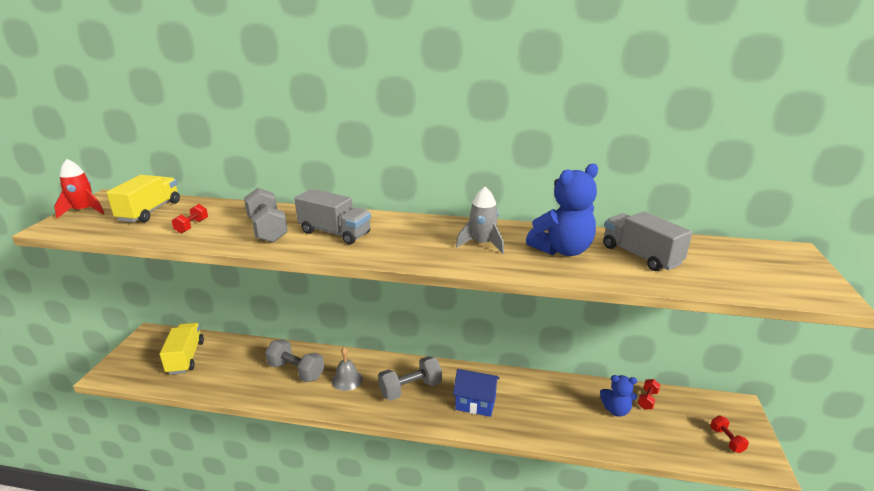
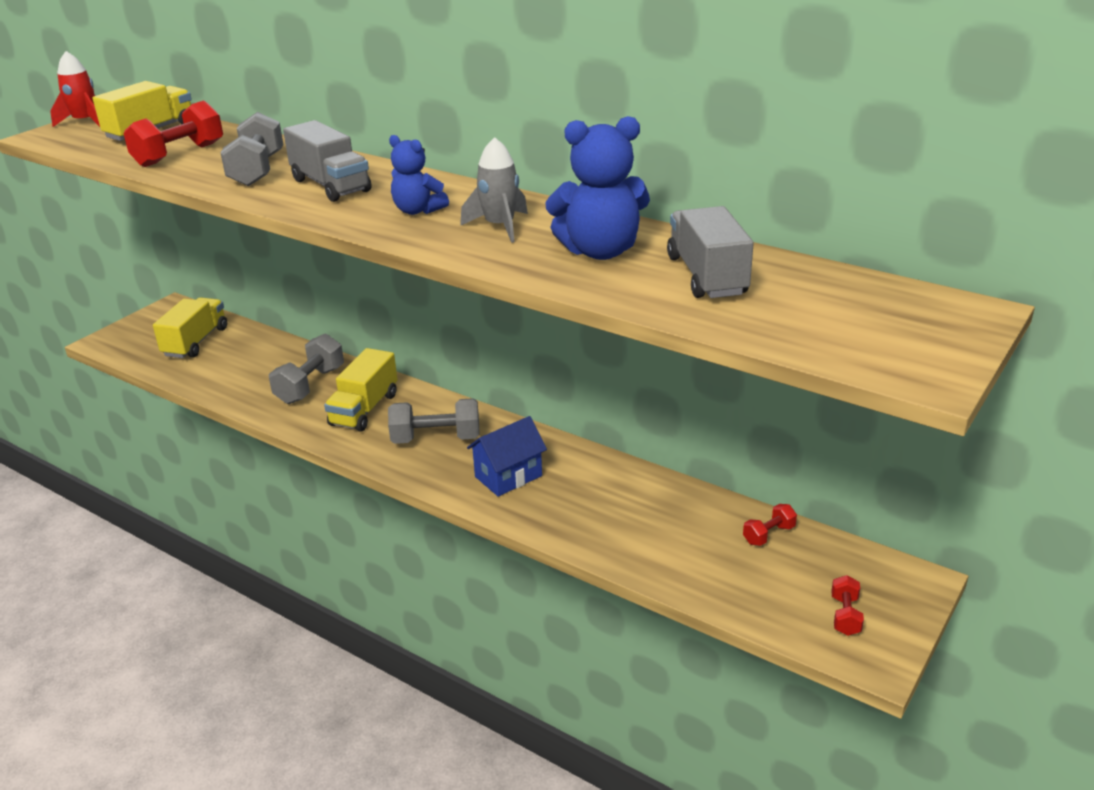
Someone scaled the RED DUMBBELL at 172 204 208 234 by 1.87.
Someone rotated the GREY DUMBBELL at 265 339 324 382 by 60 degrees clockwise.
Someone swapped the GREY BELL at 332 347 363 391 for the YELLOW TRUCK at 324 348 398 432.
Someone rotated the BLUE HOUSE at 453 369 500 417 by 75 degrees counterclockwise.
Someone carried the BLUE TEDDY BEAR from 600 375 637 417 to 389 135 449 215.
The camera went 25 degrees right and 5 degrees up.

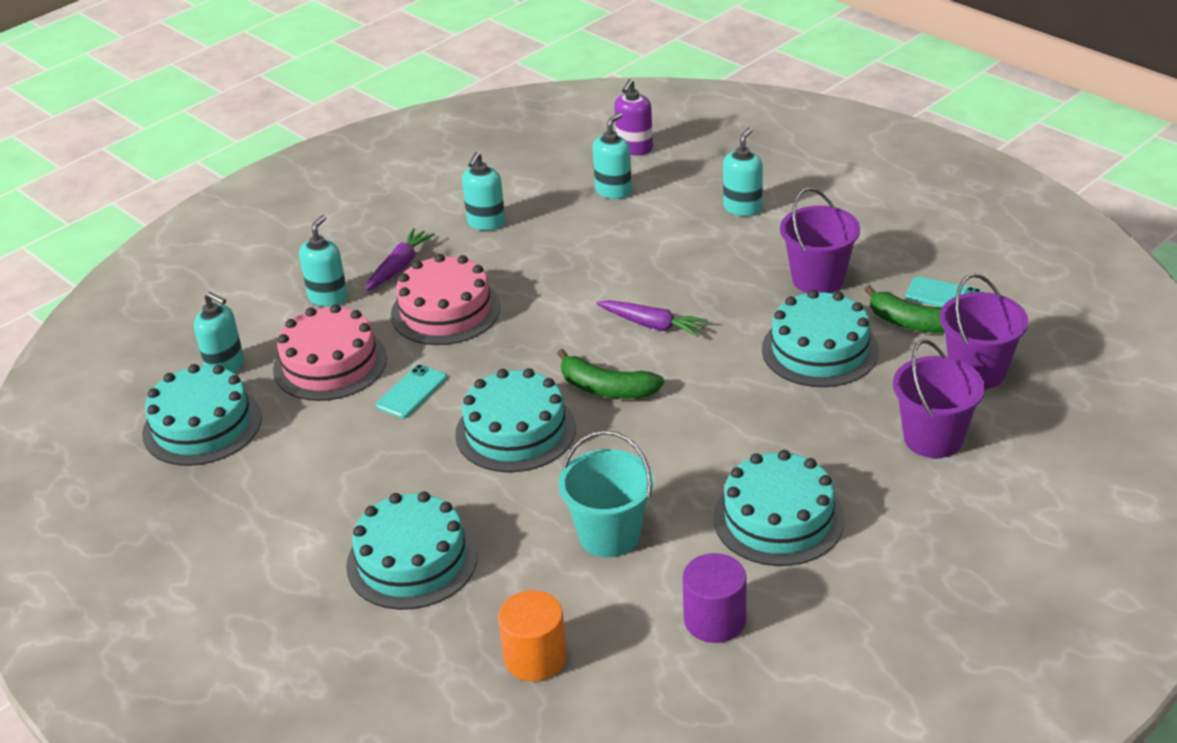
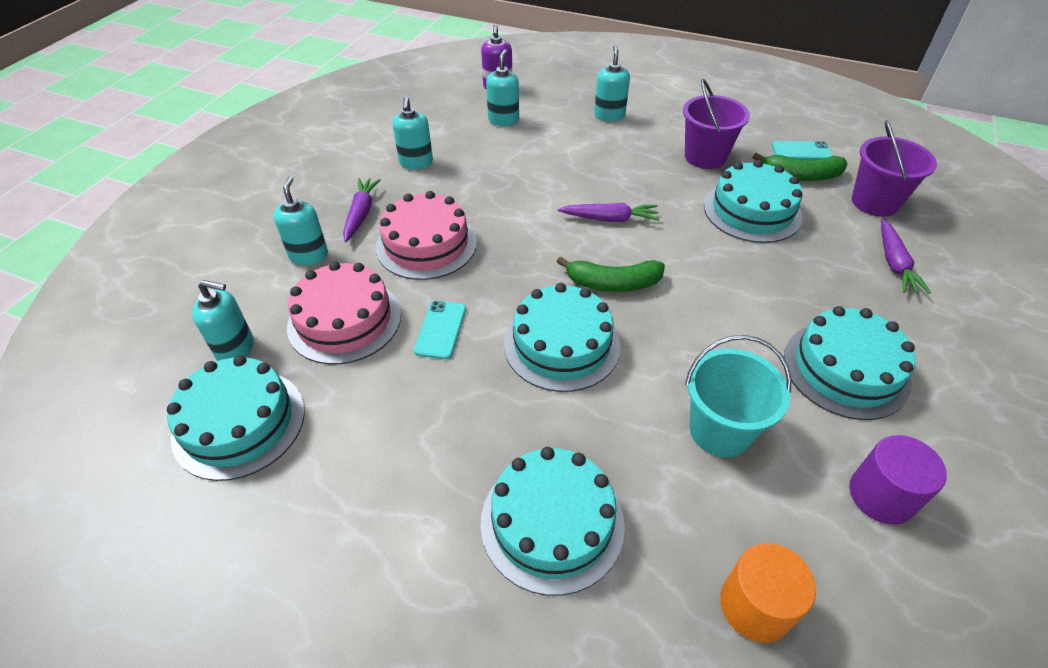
Someone swapped the PURPLE BUCKET at 893 340 985 458 for the PURPLE CARROT at 881 219 931 294.
The camera went 25 degrees left and 10 degrees up.

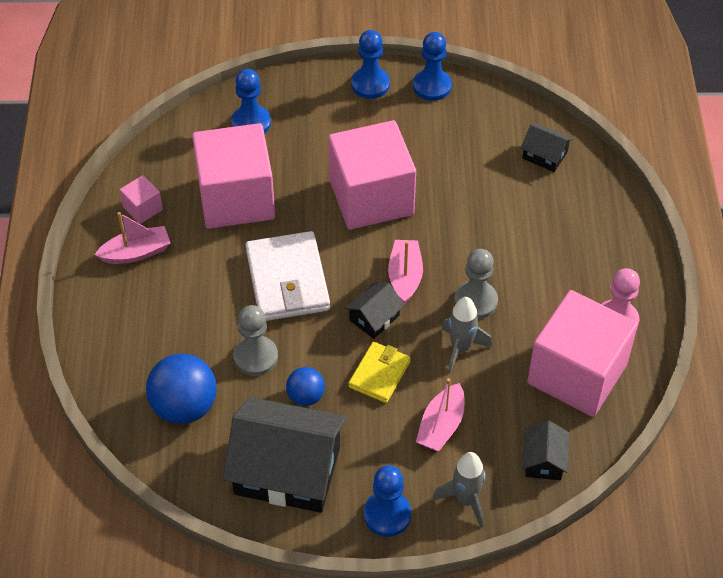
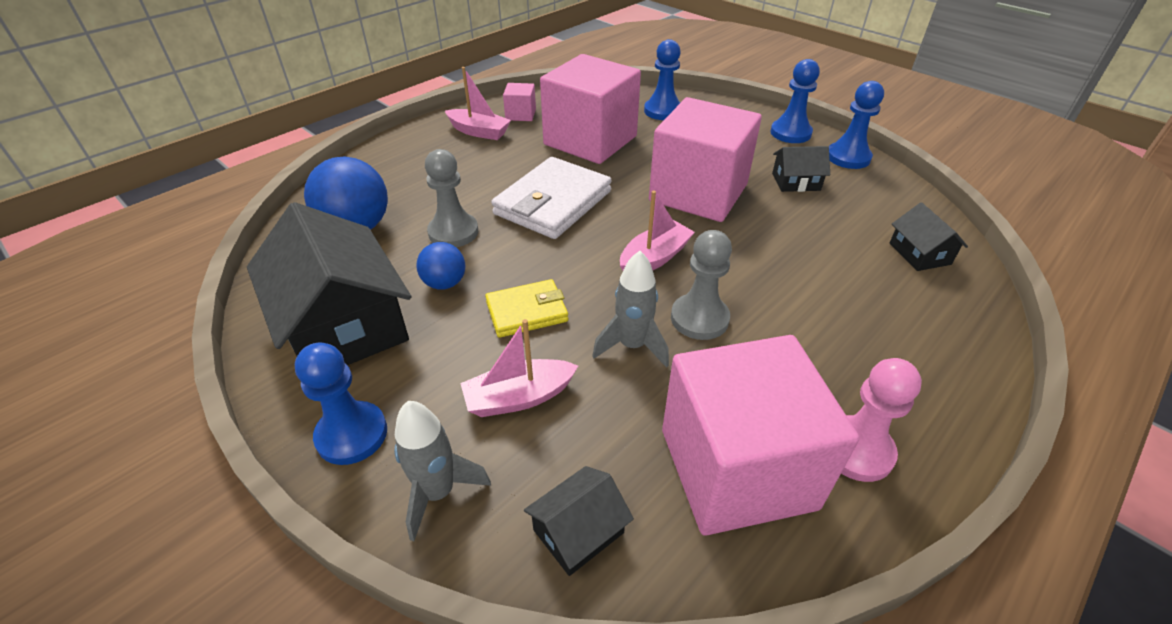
Someone carried the BLACK HOUSE from 345 282 404 339 to 772 146 830 192.
The camera went 45 degrees right and 10 degrees down.

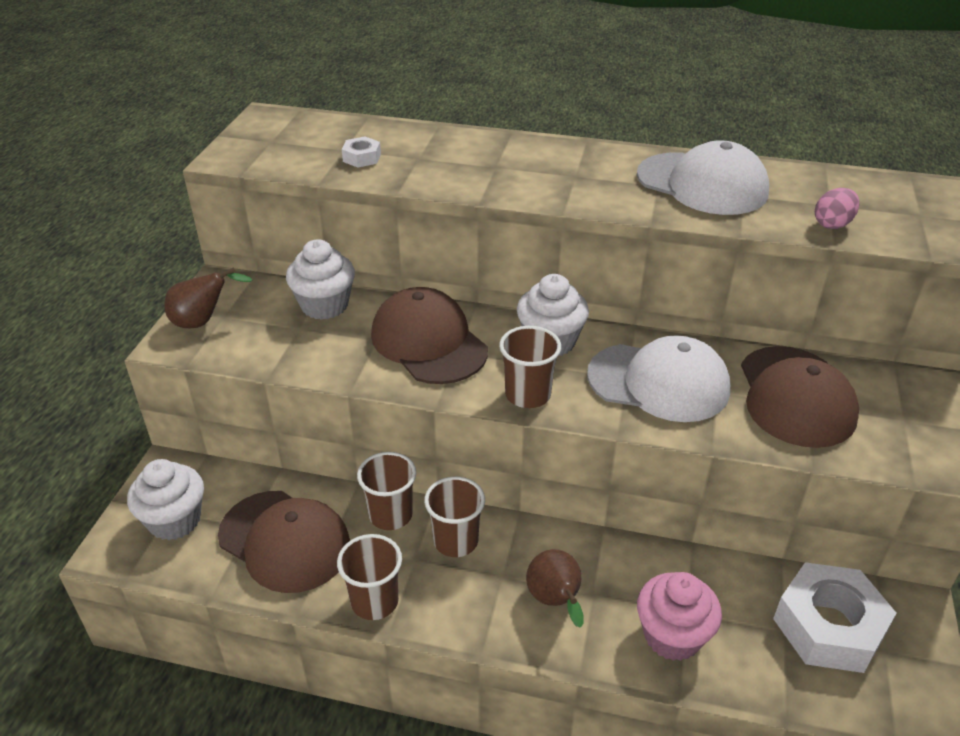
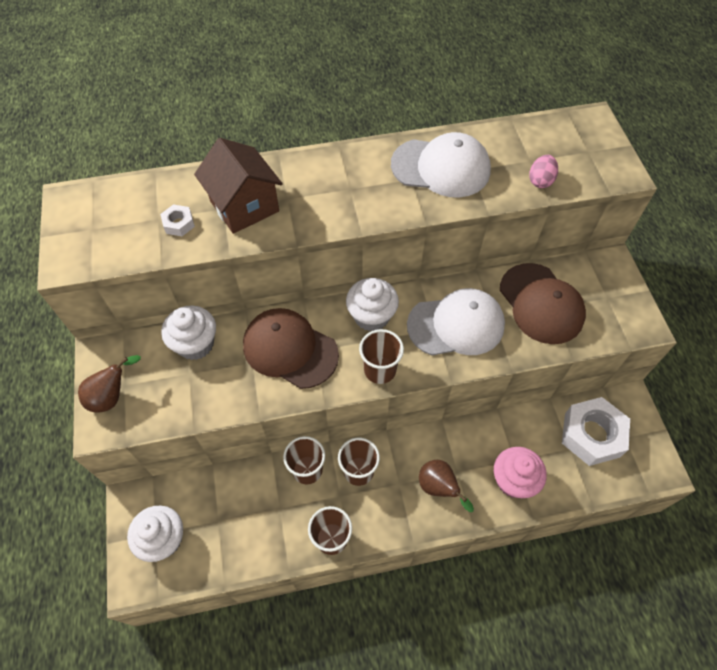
Someone took away the BROWN CAP at 218 491 350 593.
Someone put down the BROWN HOUSE at 194 138 283 234.
The camera went 25 degrees left and 20 degrees up.

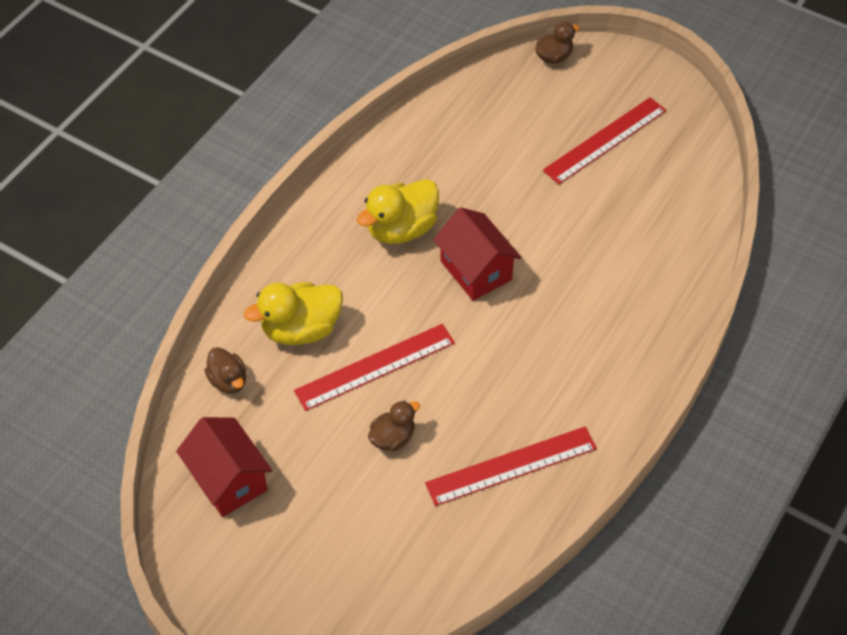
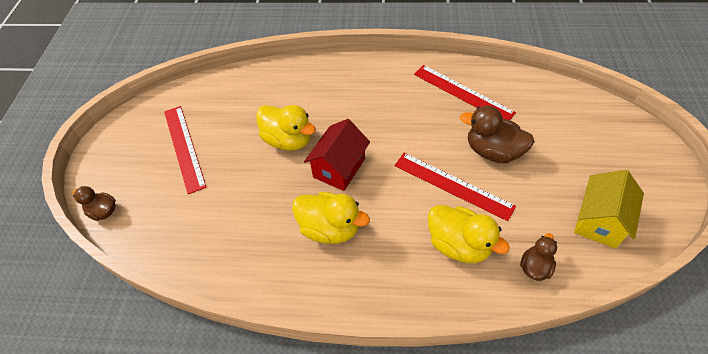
Someone repainted the RED HOUSE at 176 417 272 517, which became the YELLOW HOUSE at 574 170 644 248.
Someone scaled the BROWN DUCK at 368 400 420 452 by 1.70.
Someone rotated the RED RULER at 543 97 667 184 by 45 degrees clockwise.
Someone put down the YELLOW DUCK at 256 105 316 151.
The camera went 115 degrees left and 0 degrees up.

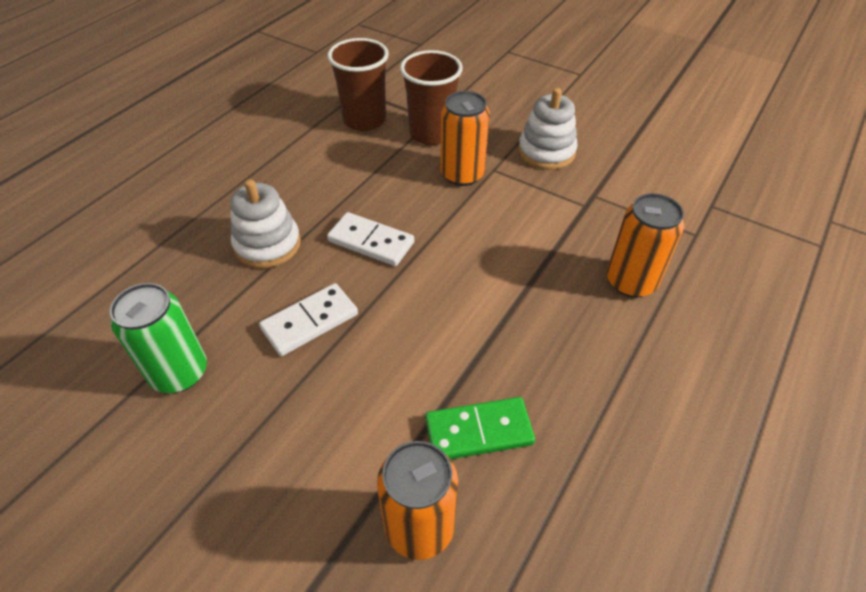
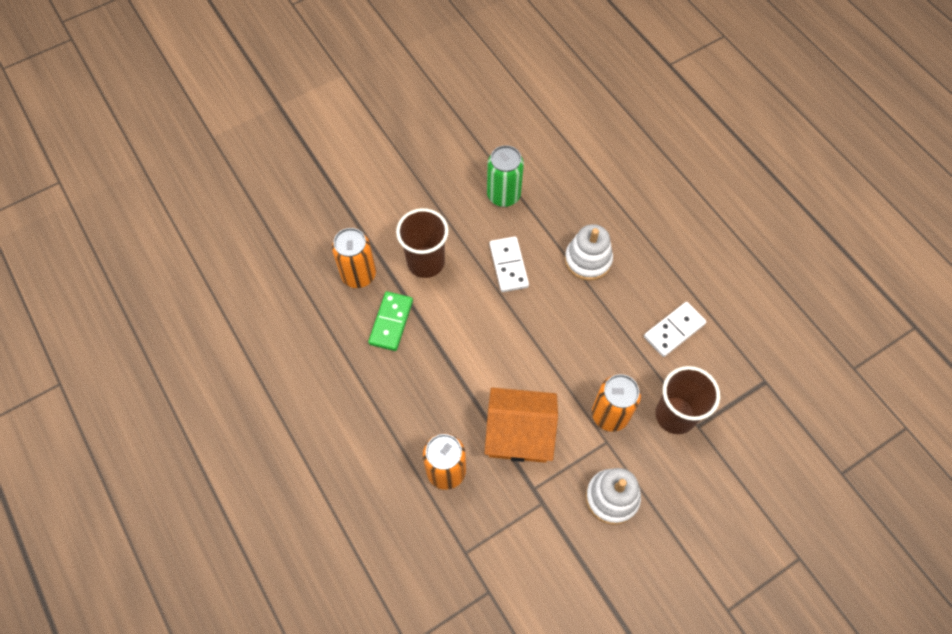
Someone carried the BROWN CUP from 327 38 389 131 to 396 208 449 278.
Someone carried the WHITE DOMINO from 327 212 414 266 to 644 302 706 357.
Someone put down the ORANGE HOUSE at 485 388 558 463.
The camera went 115 degrees right and 15 degrees up.

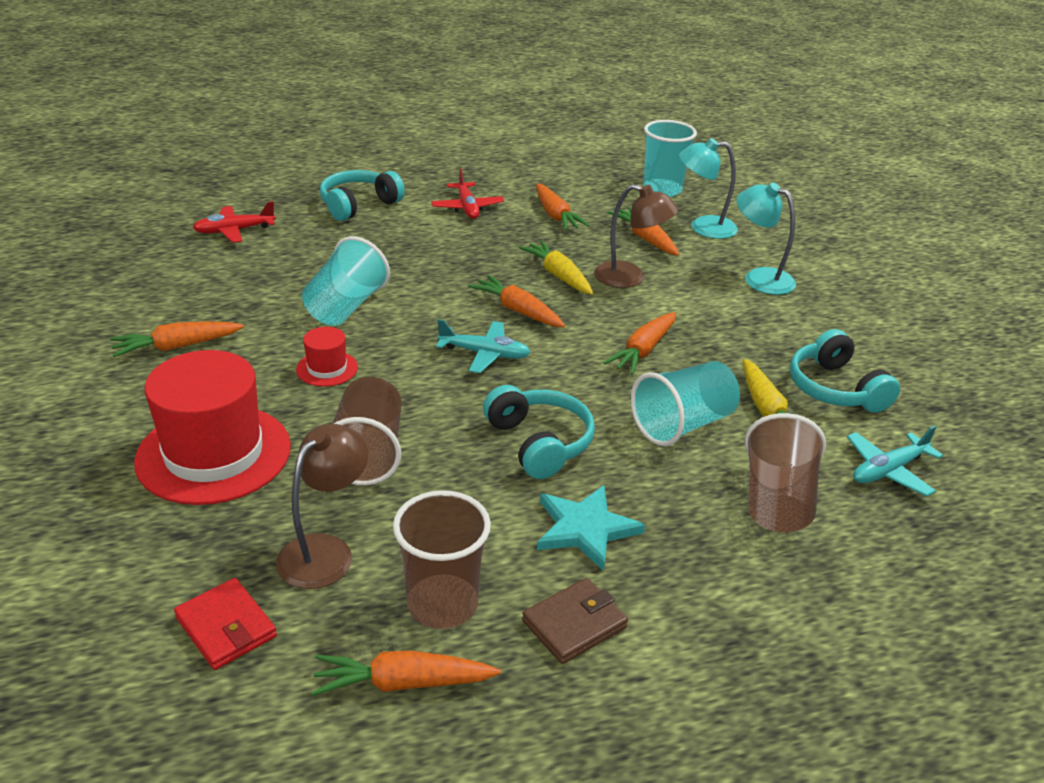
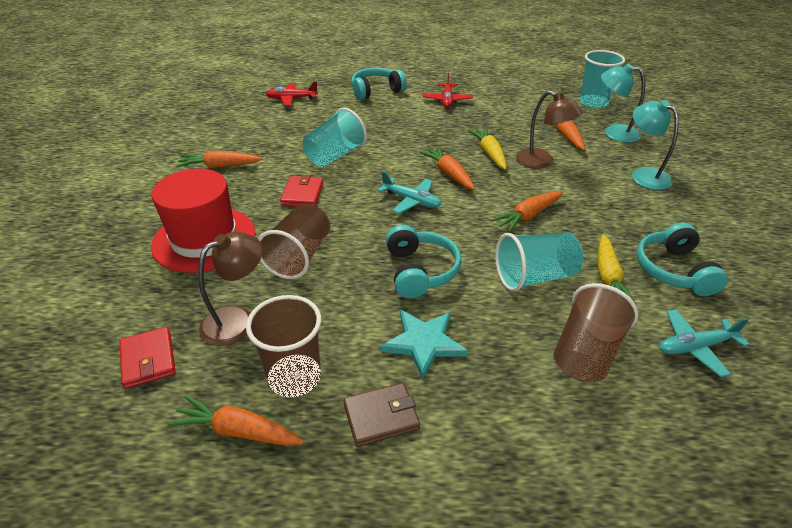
Someone swapped the RED HAT at 296 327 358 387 for the RED WALLET at 280 175 323 207.
Someone took away the ORANGE CARROT at 536 184 589 230.
The camera went 20 degrees right and 5 degrees up.

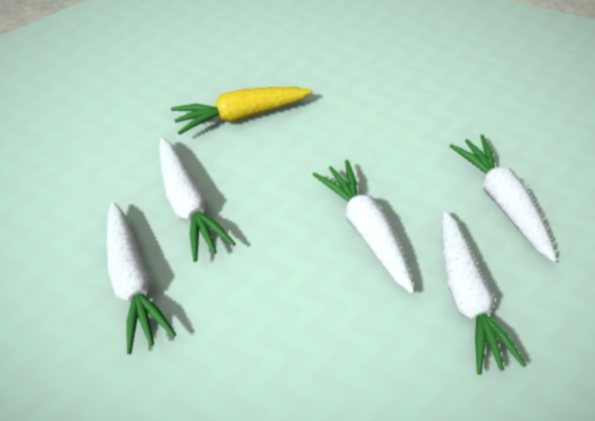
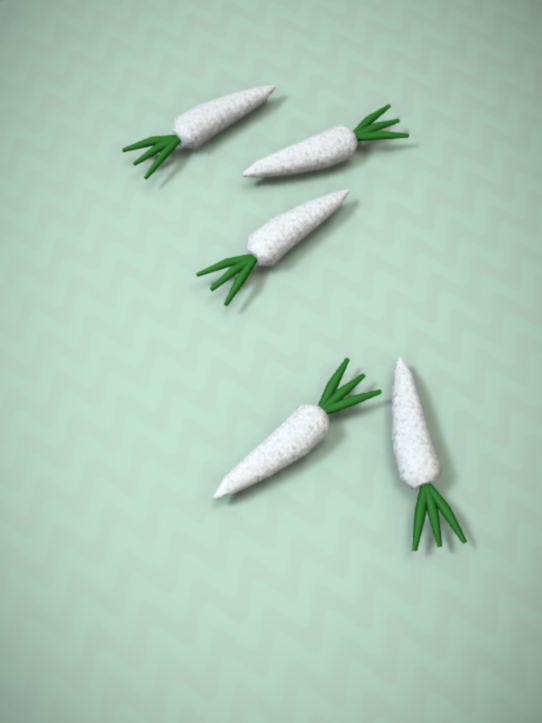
Someone rotated the WHITE CARROT at 107 201 176 354 by 120 degrees clockwise.
Someone took away the YELLOW CARROT at 171 87 312 135.
The camera went 105 degrees left and 10 degrees up.

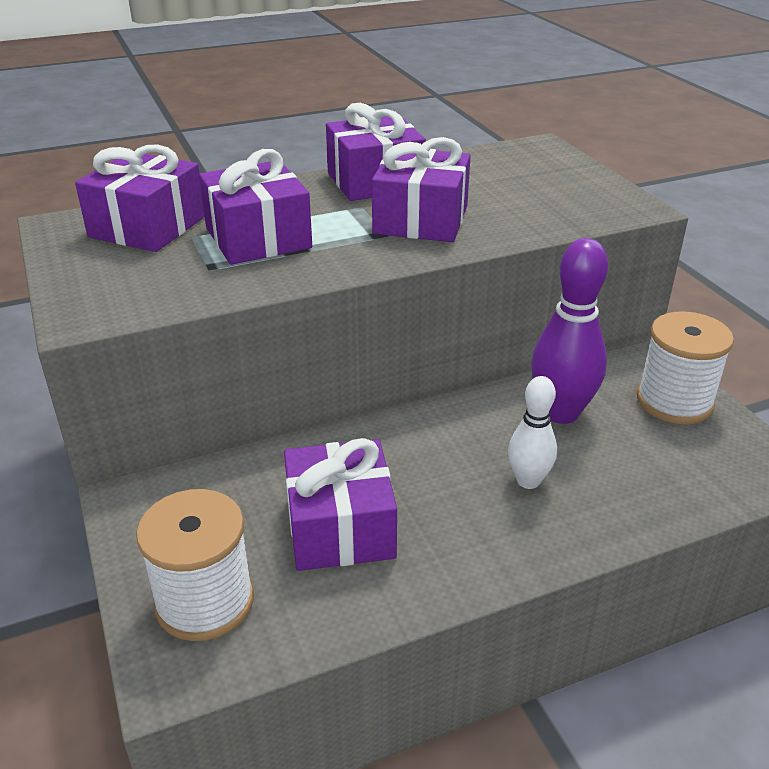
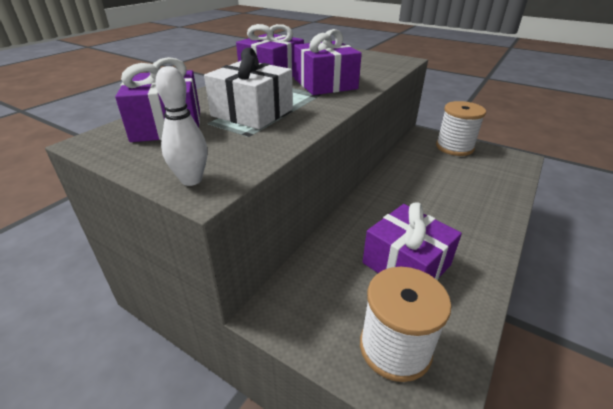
Someone repainted the PURPLE GIFT at 199 149 312 265, which became the WHITE GIFT at 204 47 293 129.
Someone carried the WHITE BOWLING PIN from 508 376 557 489 to 155 66 208 186.
Someone took away the PURPLE BOWLING PIN at 531 238 608 424.
The camera went 35 degrees left and 0 degrees up.

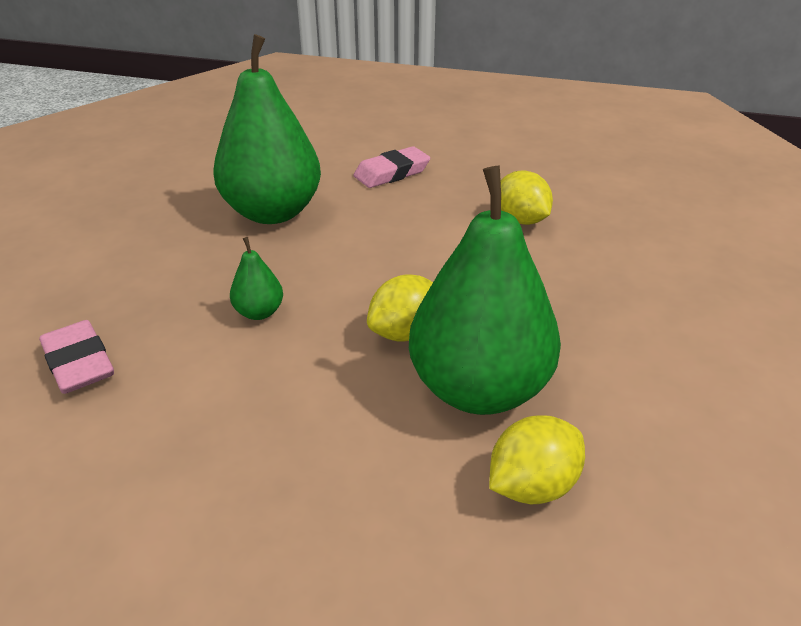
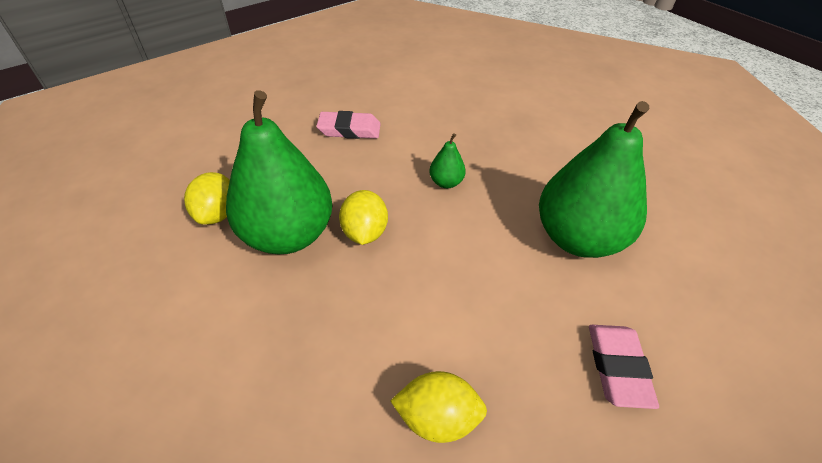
Someone carried the PINK ERASER from 39 320 114 394 to 316 111 381 139.
The camera went 125 degrees right and 10 degrees up.

